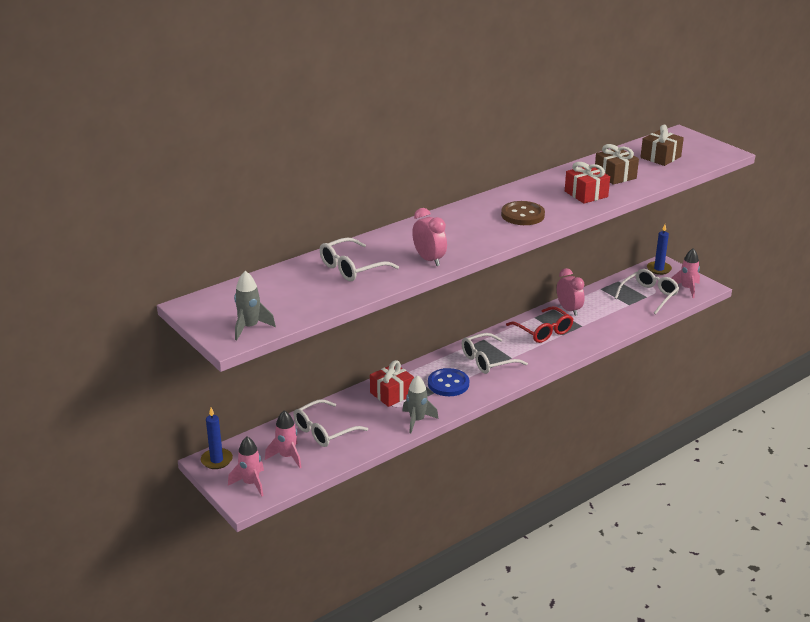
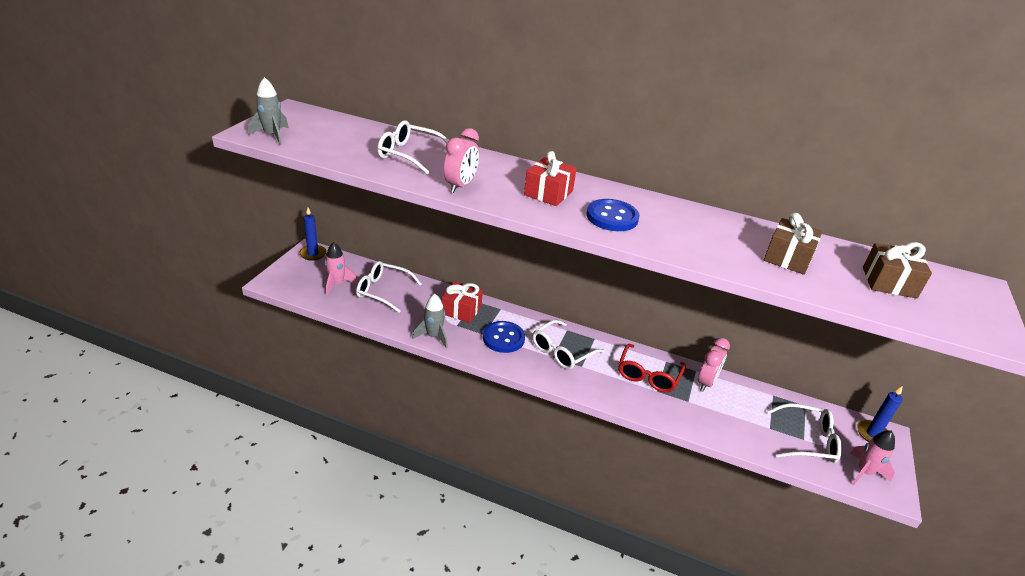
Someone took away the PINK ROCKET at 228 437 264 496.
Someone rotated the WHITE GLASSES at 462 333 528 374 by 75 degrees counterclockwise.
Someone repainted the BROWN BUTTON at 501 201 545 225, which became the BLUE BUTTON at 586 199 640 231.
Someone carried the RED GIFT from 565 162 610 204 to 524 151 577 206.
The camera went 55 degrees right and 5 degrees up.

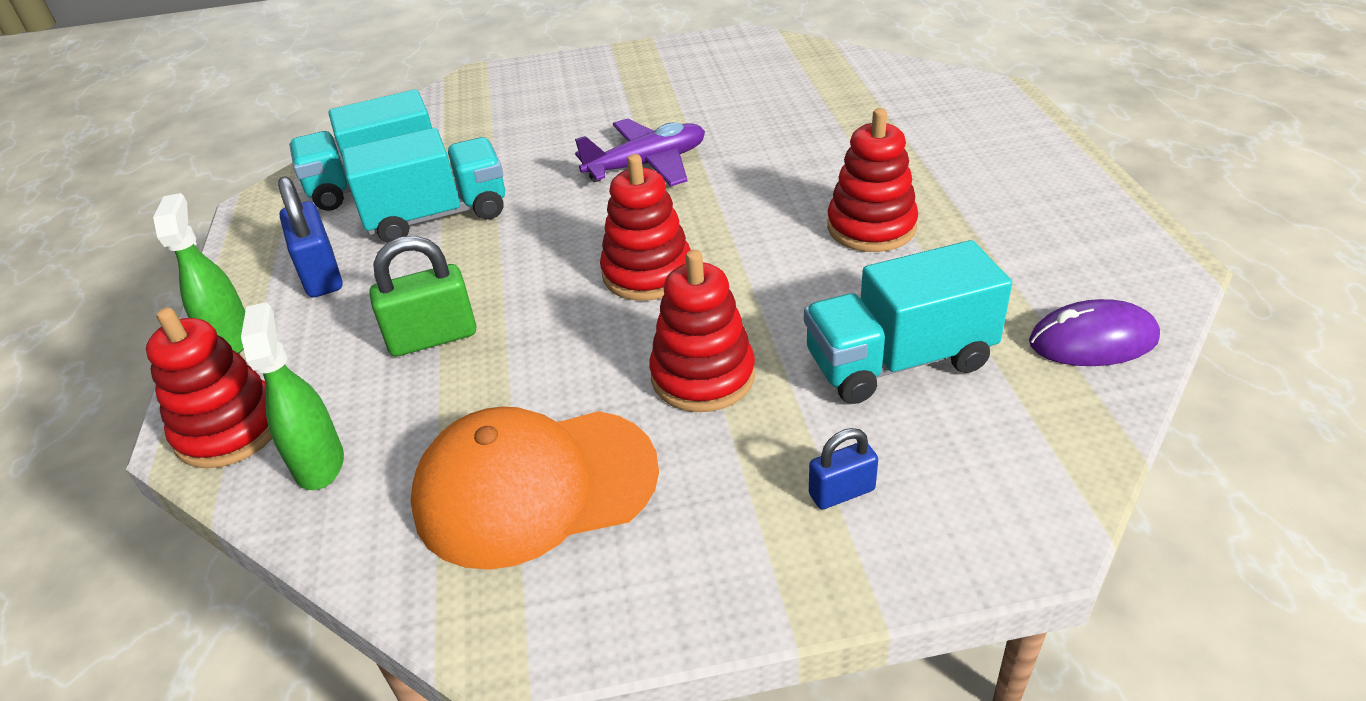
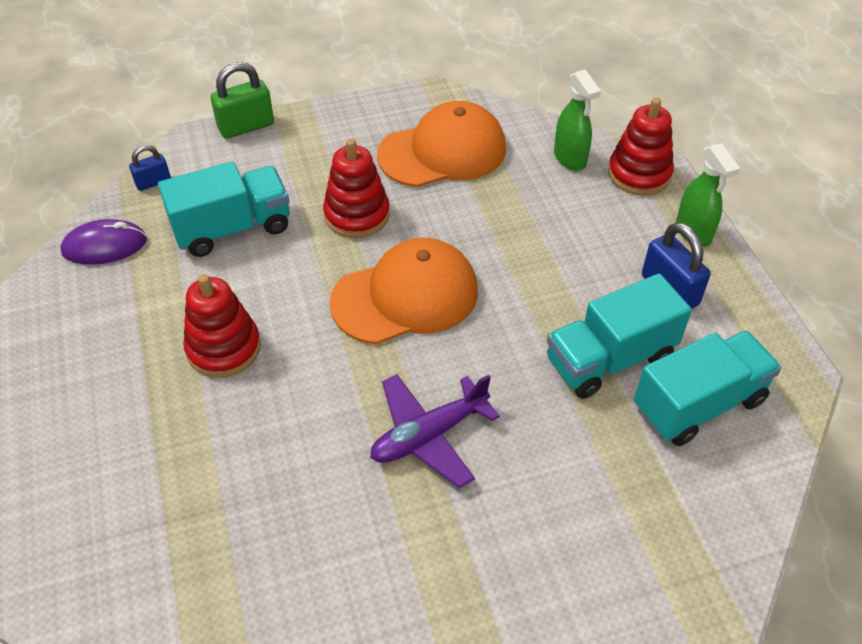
Someone carried the GREEN PADLOCK from 369 236 476 357 to 211 62 274 139.
Someone swapped the RED STACKING TOY at 600 154 691 301 for the ORANGE CAP at 330 238 478 344.
Someone carried the BLUE PADLOCK from 809 428 878 509 to 129 145 171 191.
The camera went 170 degrees right and 10 degrees up.

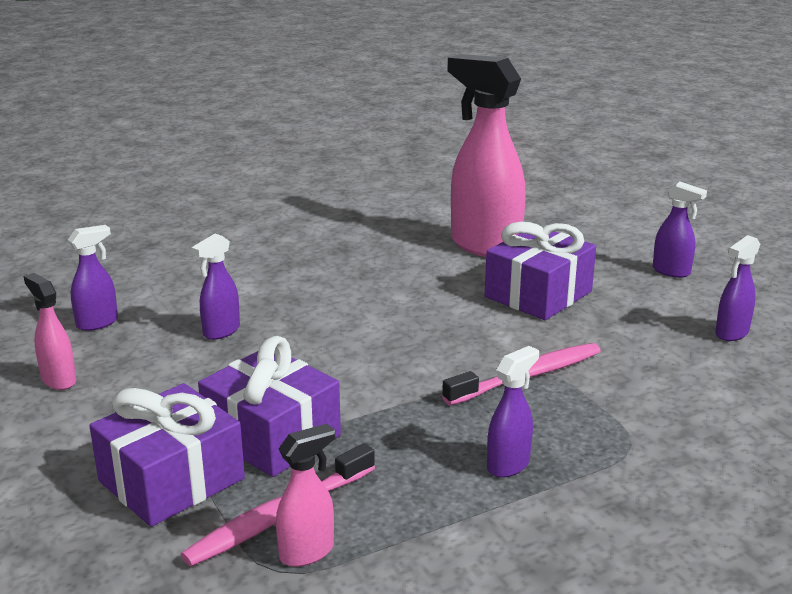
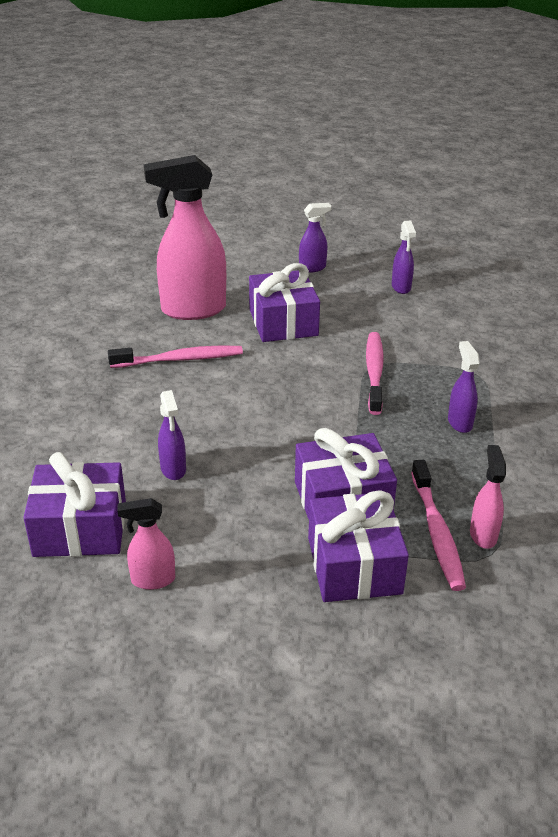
Someone swapped the PURPLE SPRAY BOTTLE at 68 225 118 331 for the PURPLE GIFT at 23 452 126 557.
Someone put down the PINK TOOTHBRUSH at 108 345 243 368.
The camera went 55 degrees left and 10 degrees up.

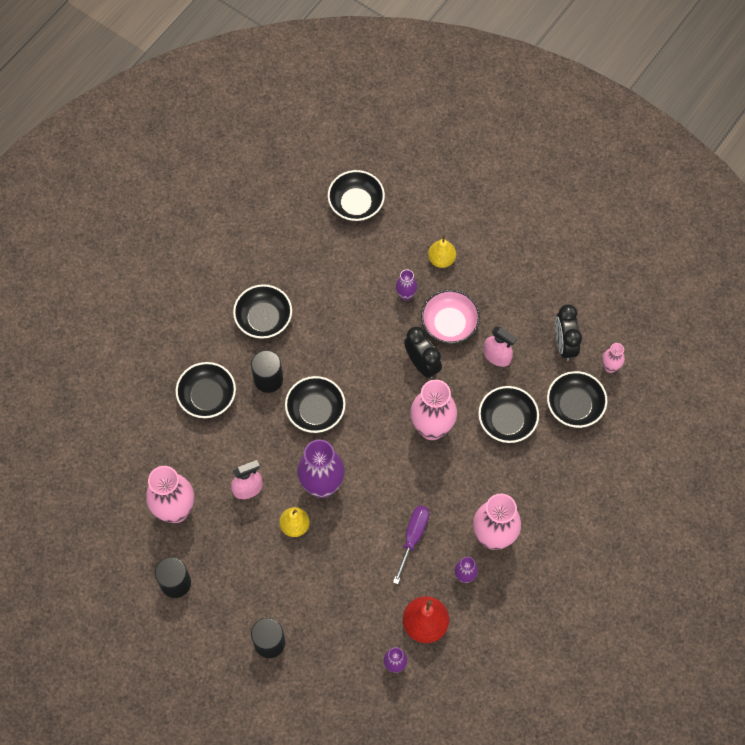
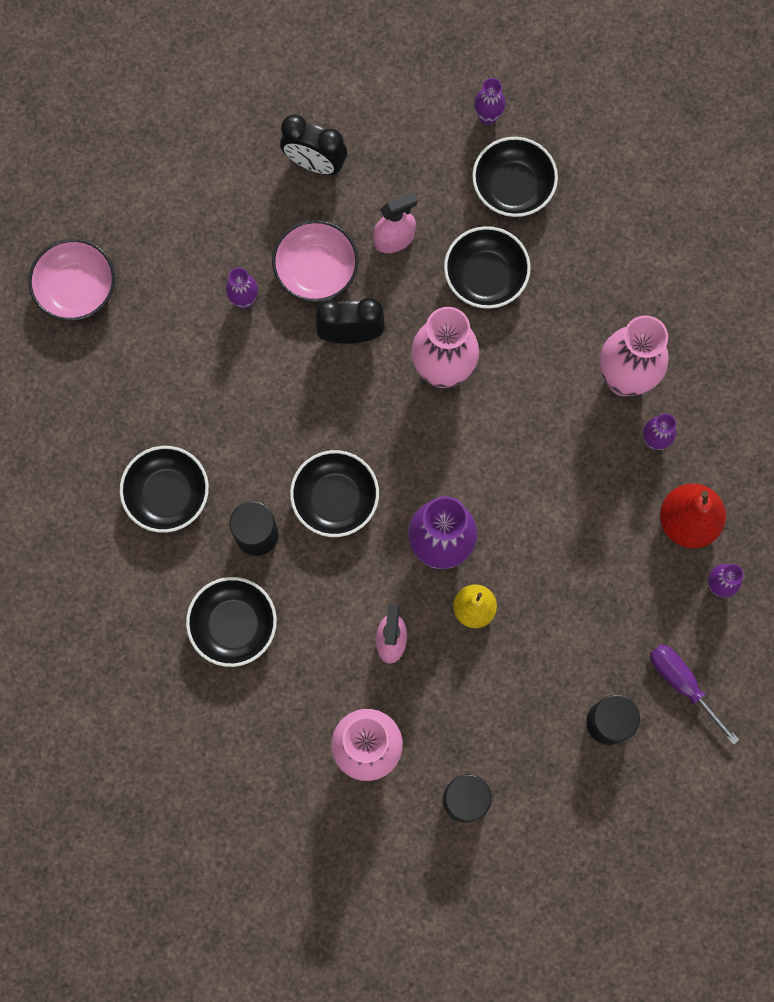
Someone repainted the BLACK BOWL at 328 170 385 221, which became the PINK BOWL at 28 239 115 321.
Someone carried the PURPLE SCREWDRIVER from 393 505 429 584 to 650 644 739 745.
Someone took away the YELLOW PEAR at 428 235 456 268.
Someone carried the BLACK CLOCK from 555 305 582 361 to 280 115 347 175.
Someone repainted the PINK VASE at 602 343 625 373, which became the PURPLE VASE at 474 78 506 125.
The camera went 60 degrees left and 10 degrees up.

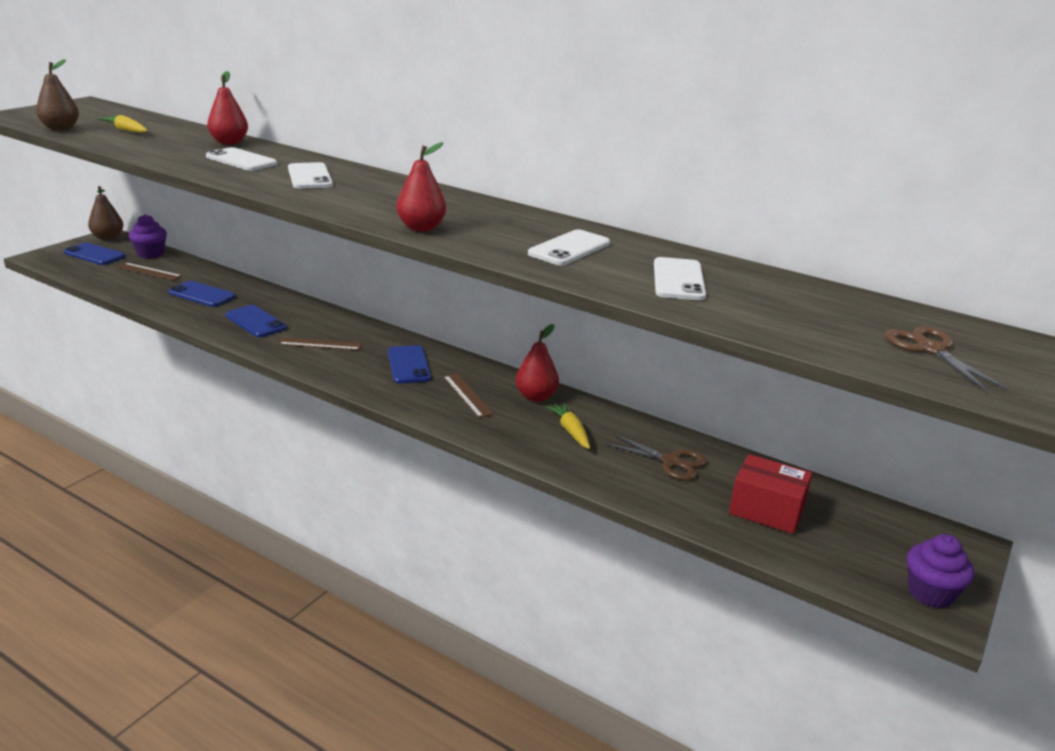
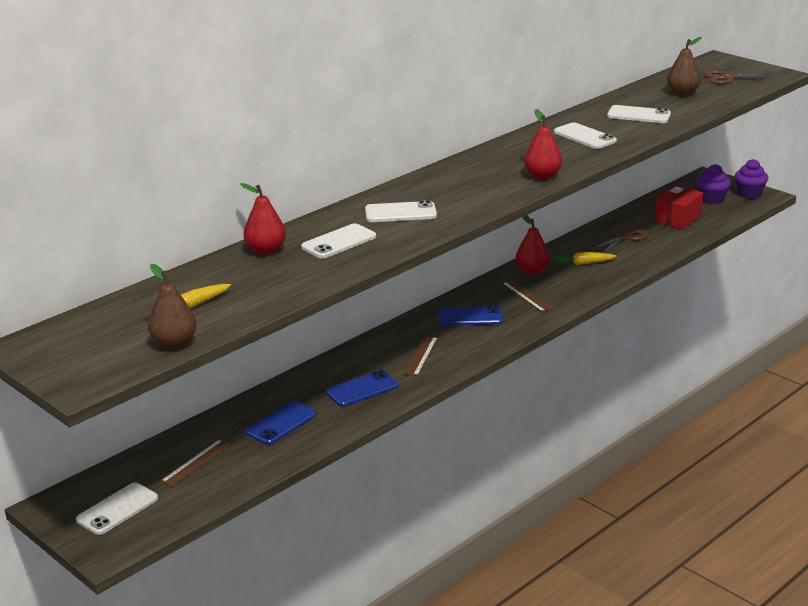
Someone repainted the BLUE PHONE at 64 243 125 265, which became the WHITE PHONE at 76 483 158 535.
Someone carried the BROWN PEAR from 88 186 123 240 to 667 37 702 96.
Someone carried the PURPLE CUPCAKE from 129 214 167 258 to 697 164 731 204.
Someone rotated the BROWN RULER at 443 374 494 418 by 75 degrees clockwise.
The camera went 75 degrees left and 0 degrees up.

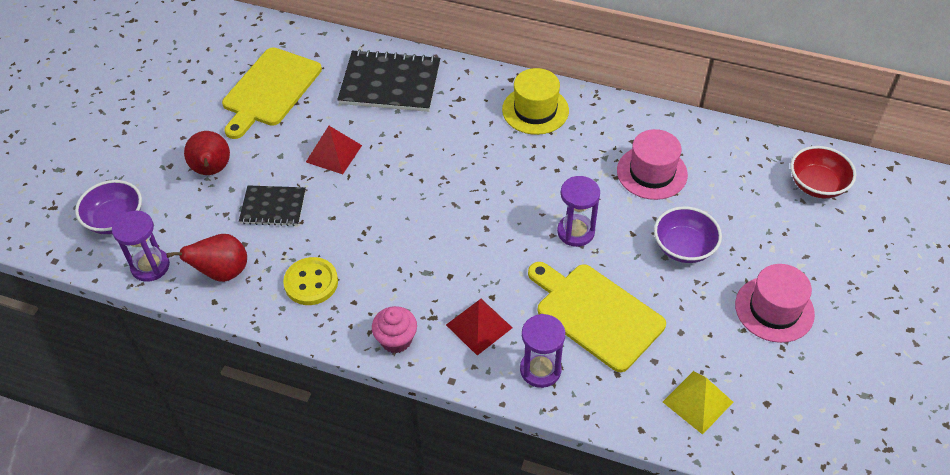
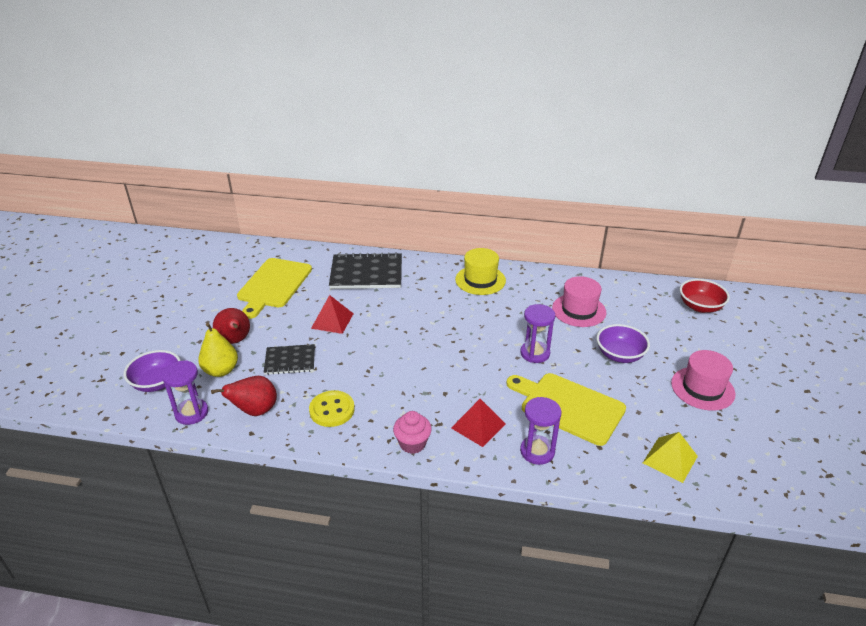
Someone put down the YELLOW PEAR at 198 323 238 377.
The camera went 10 degrees left and 15 degrees down.

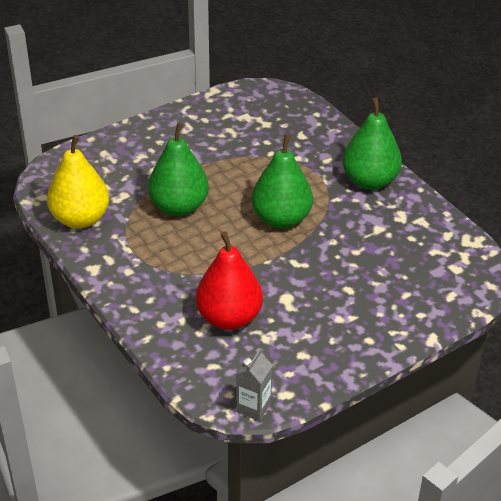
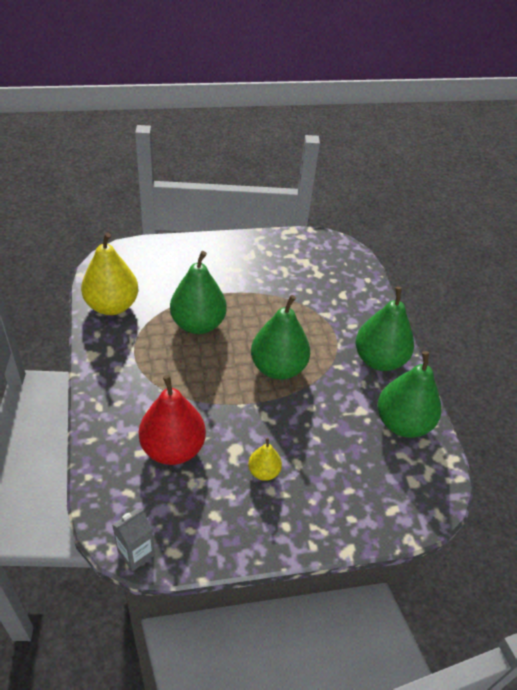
Someone put down the YELLOW PEAR at 248 438 282 481.
Someone put down the GREEN PEAR at 378 351 441 438.
The camera went 20 degrees right and 5 degrees up.

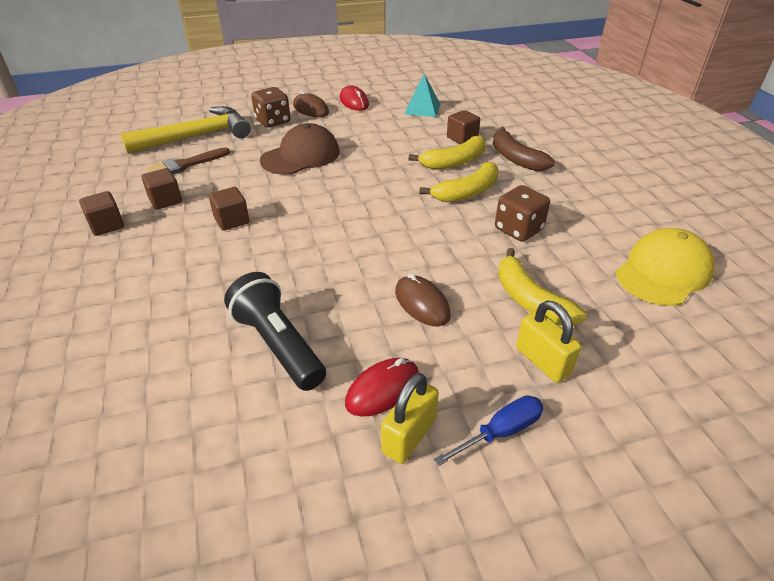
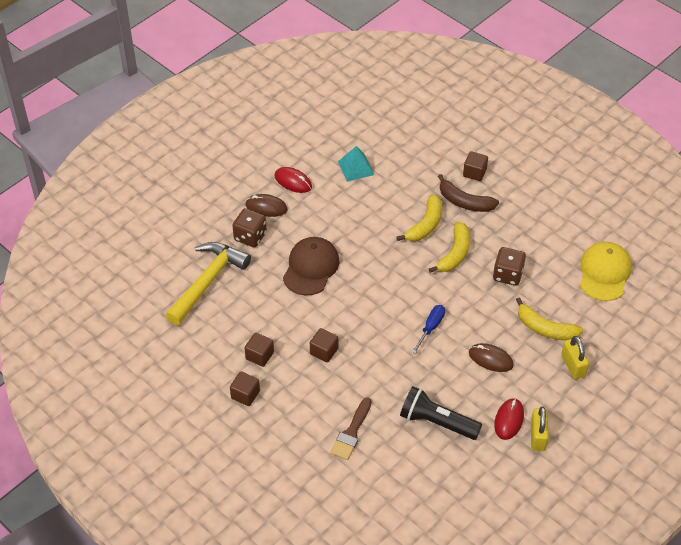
Someone carried the BROWN BRUSH from 146 147 230 175 to 330 397 372 460.
Someone carried the BLUE SCREWDRIVER from 434 395 544 466 to 412 305 445 354.
Someone carried the BROWN CUBE from 447 110 480 144 to 463 151 488 181.
Someone rotated the YELLOW PADLOCK at 516 301 581 383 by 45 degrees clockwise.
The camera went 30 degrees left and 10 degrees up.

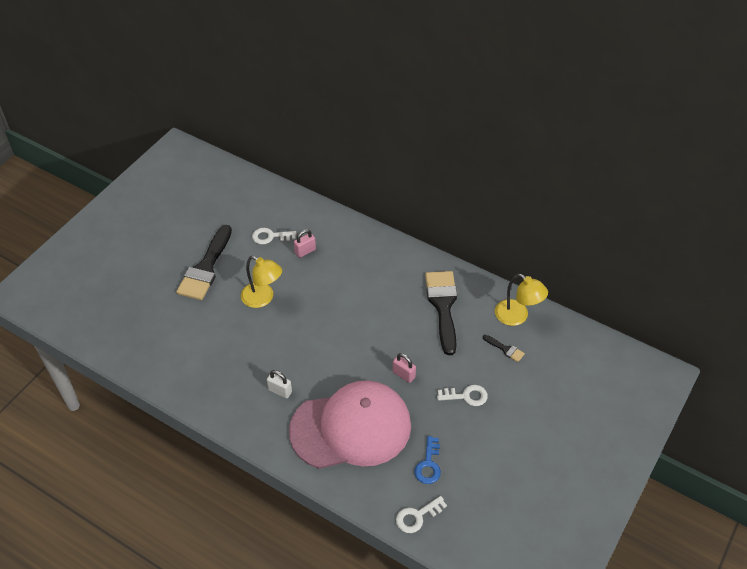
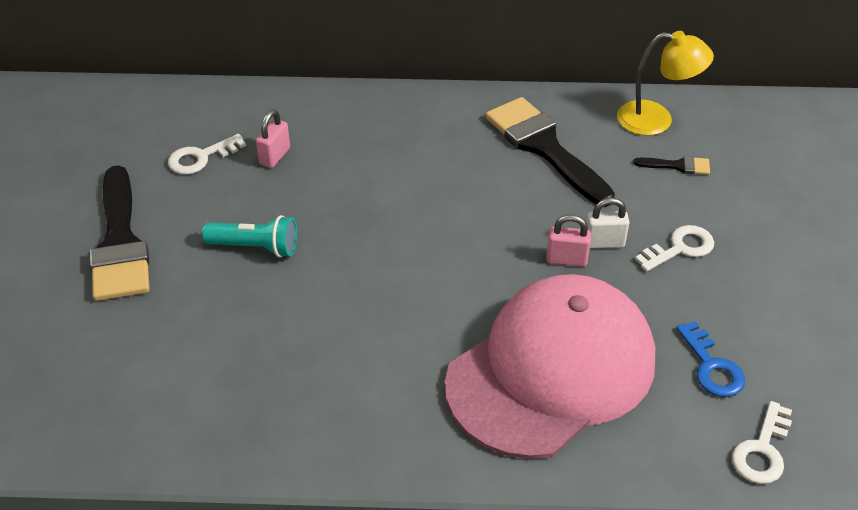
Someone swapped the YELLOW LAMP at 241 256 282 308 for the TURQUOISE FLASHLIGHT at 202 215 297 258.
Someone carried the WHITE PADLOCK from 267 370 292 398 to 586 198 629 248.
The camera went 30 degrees left and 5 degrees down.

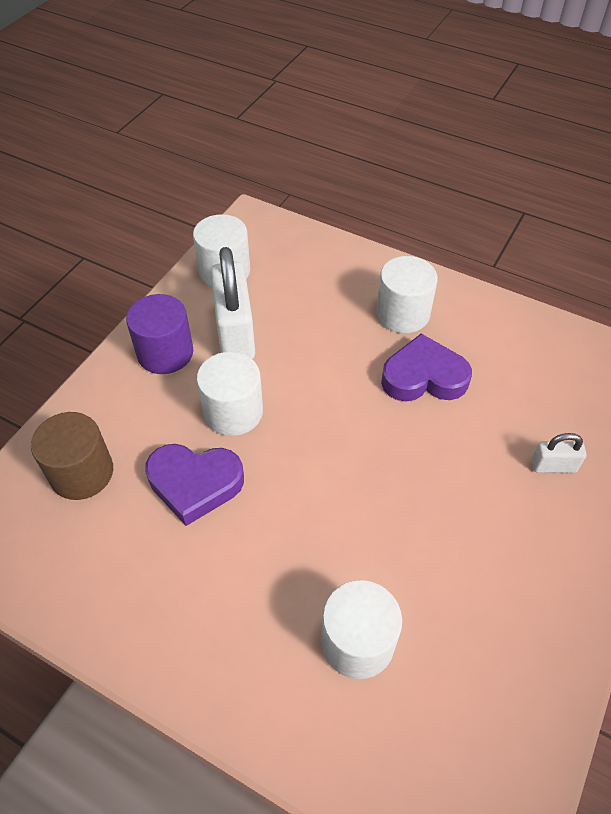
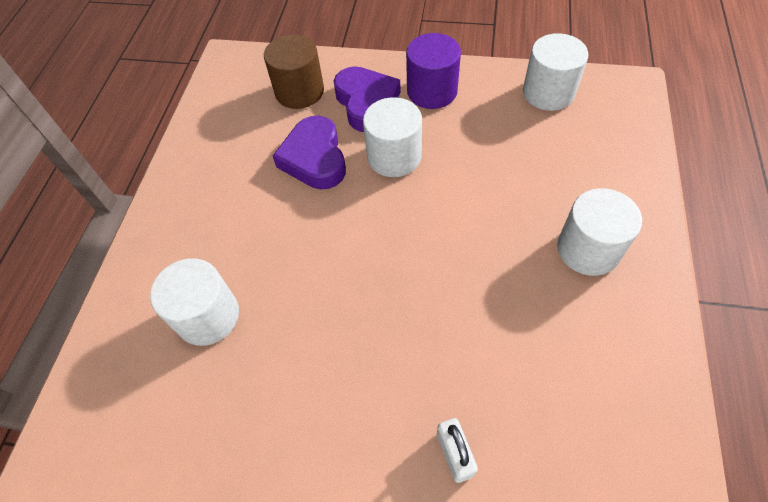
Someone took away the WHITE PADLOCK at 211 247 255 359.
Someone carried the PURPLE HEART from 381 334 472 401 to 334 66 401 132.
The camera went 75 degrees right and 5 degrees up.

